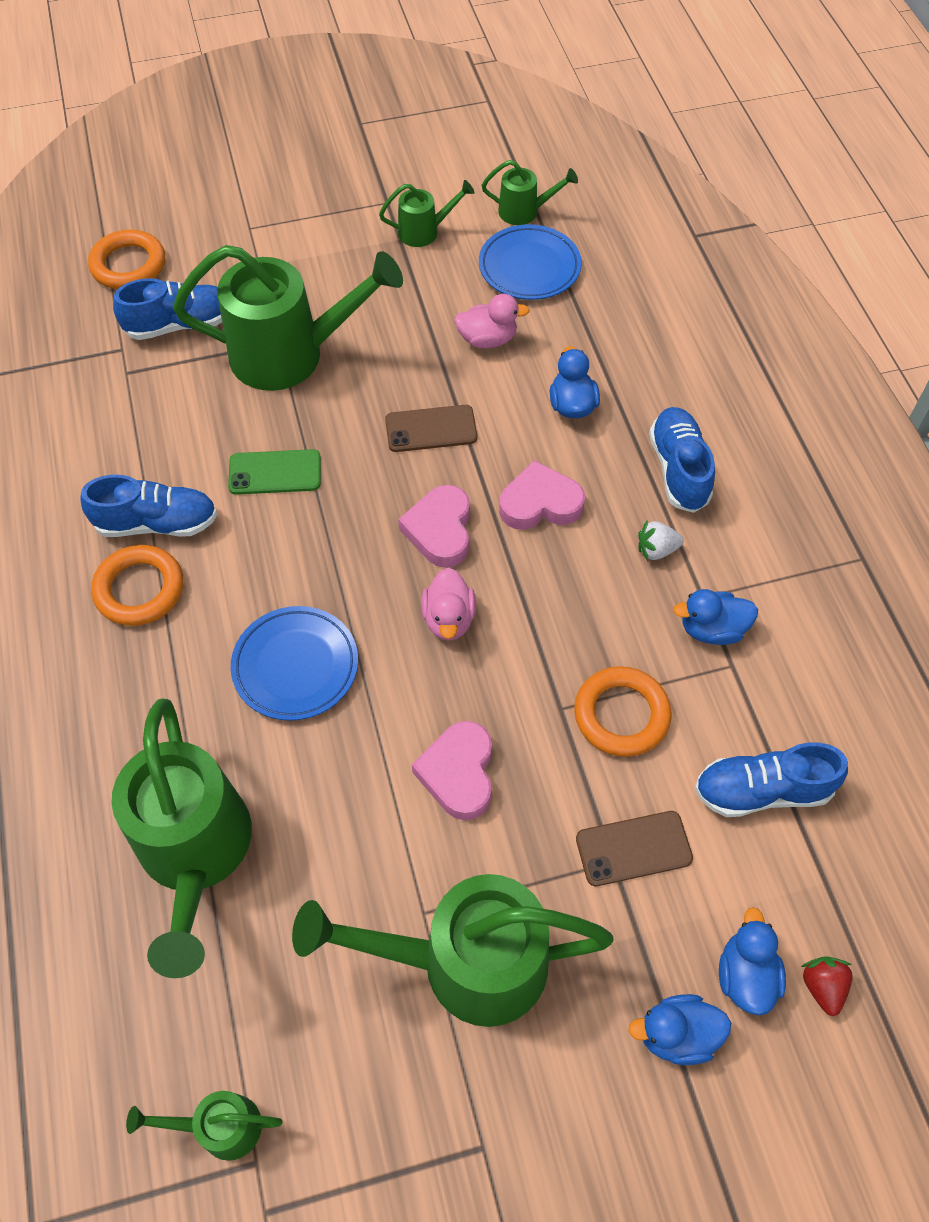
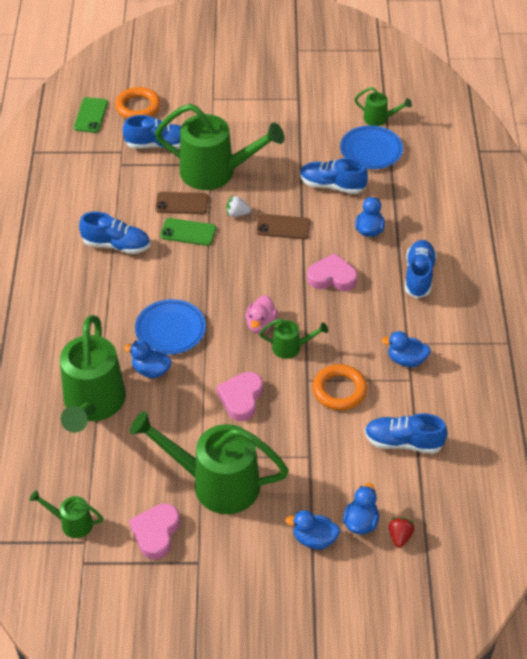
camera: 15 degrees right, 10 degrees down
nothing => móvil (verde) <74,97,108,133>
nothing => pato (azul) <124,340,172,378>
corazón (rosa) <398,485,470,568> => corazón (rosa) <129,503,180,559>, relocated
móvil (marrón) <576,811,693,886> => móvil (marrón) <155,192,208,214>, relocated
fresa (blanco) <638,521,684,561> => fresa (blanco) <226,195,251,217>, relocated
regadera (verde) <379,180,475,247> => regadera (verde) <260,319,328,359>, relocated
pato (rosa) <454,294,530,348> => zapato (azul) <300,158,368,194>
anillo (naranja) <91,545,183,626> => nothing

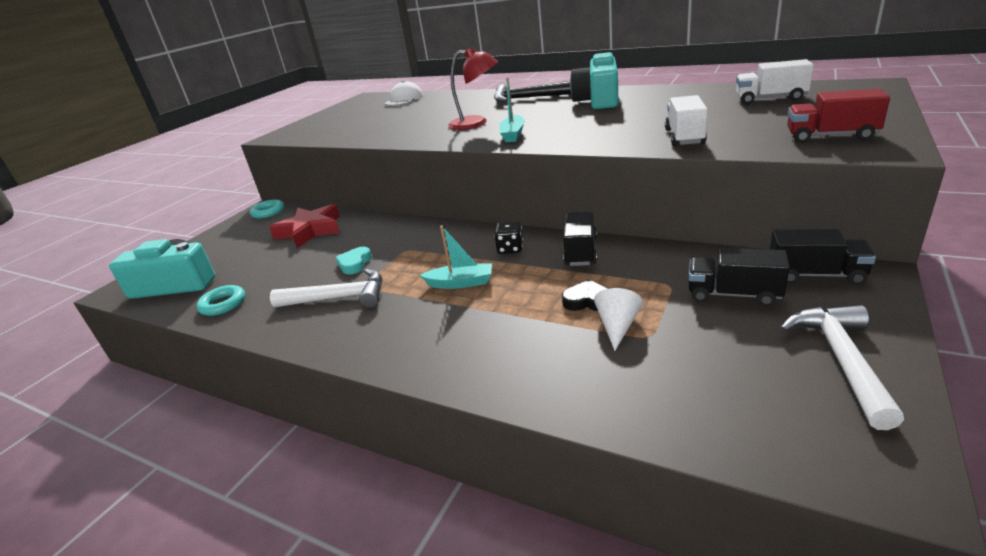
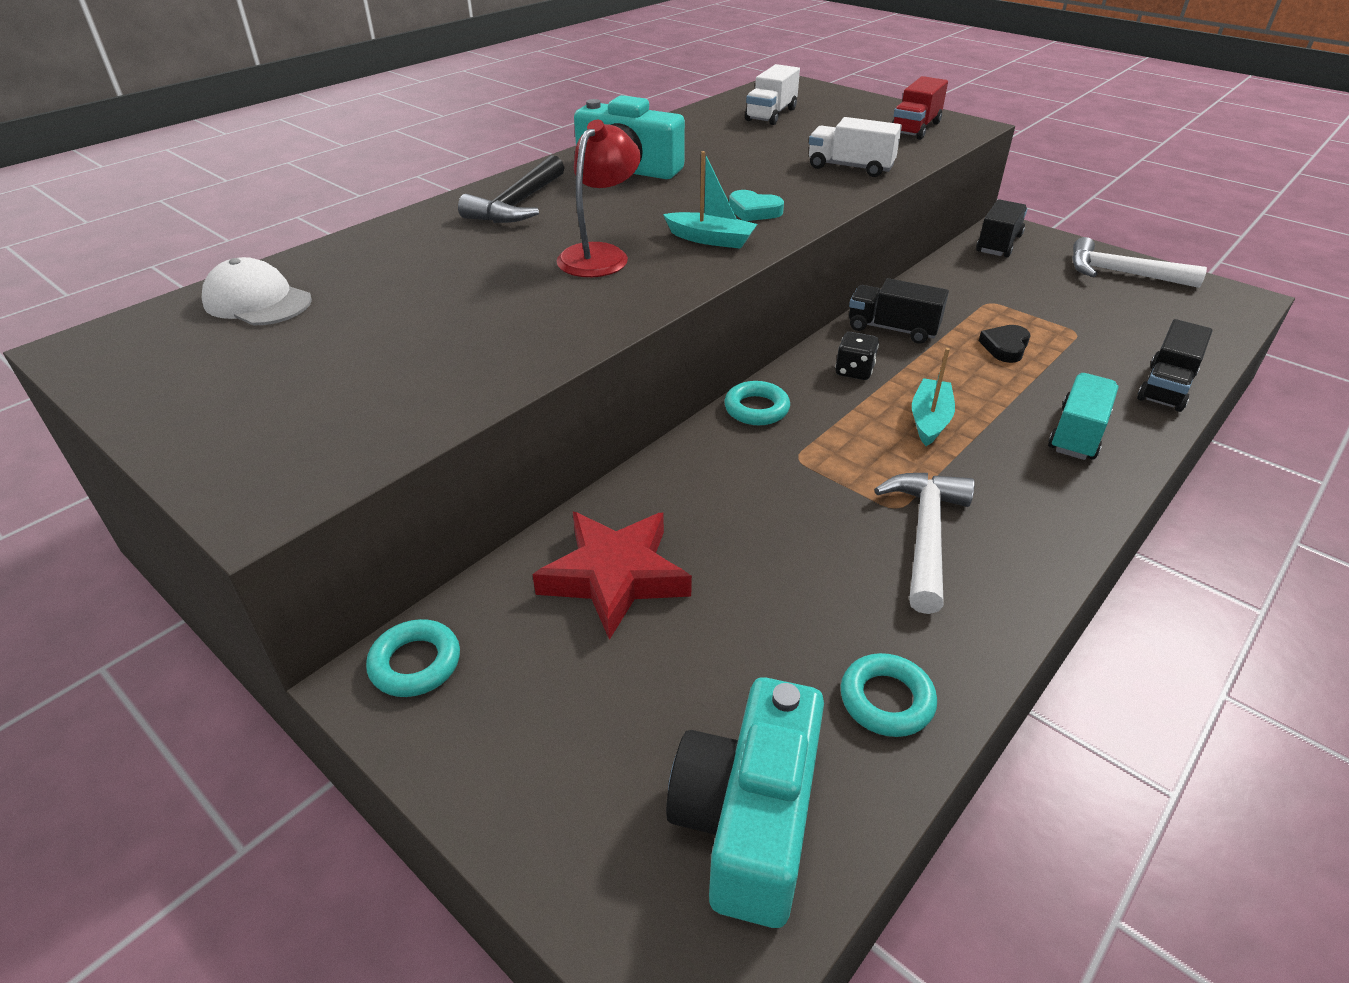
camera: 80 degrees left, 10 degrees up
nothing => anillo (turquesa) <724,381,790,425>
corazón (turquesa) <335,247,372,275> => corazón (turquesa) <729,190,784,221>, relocated
nothing => camión (turquesa) <1048,373,1119,460>
camión (negro) <689,248,790,306> => camión (negro) <1137,319,1213,412>, relocated
cono (blanco) <594,288,643,351> => nothing

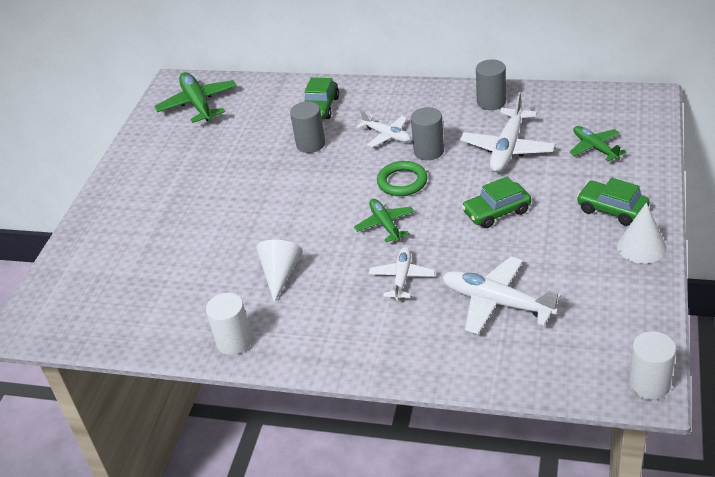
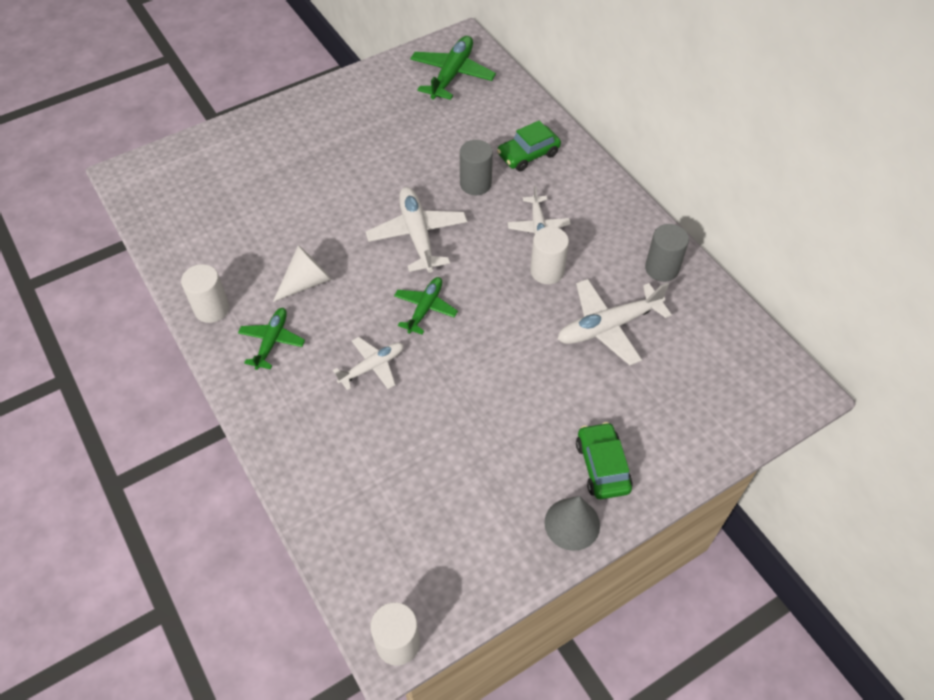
camera: 40 degrees right, 15 degrees up
avión (verde) <569,126,627,162> => avión (verde) <238,308,305,370>, relocated
avión (blanco) <442,256,561,334> => avión (blanco) <366,187,467,273>, relocated
cilindro (gris) <411,107,444,160> => cilindro (blanco) <530,227,569,284>
cono (blanco) <617,202,666,264> => cono (gris) <544,496,600,551>
anillo (verde) <377,161,428,196> => nothing
coche (verde) <462,176,531,228> => nothing

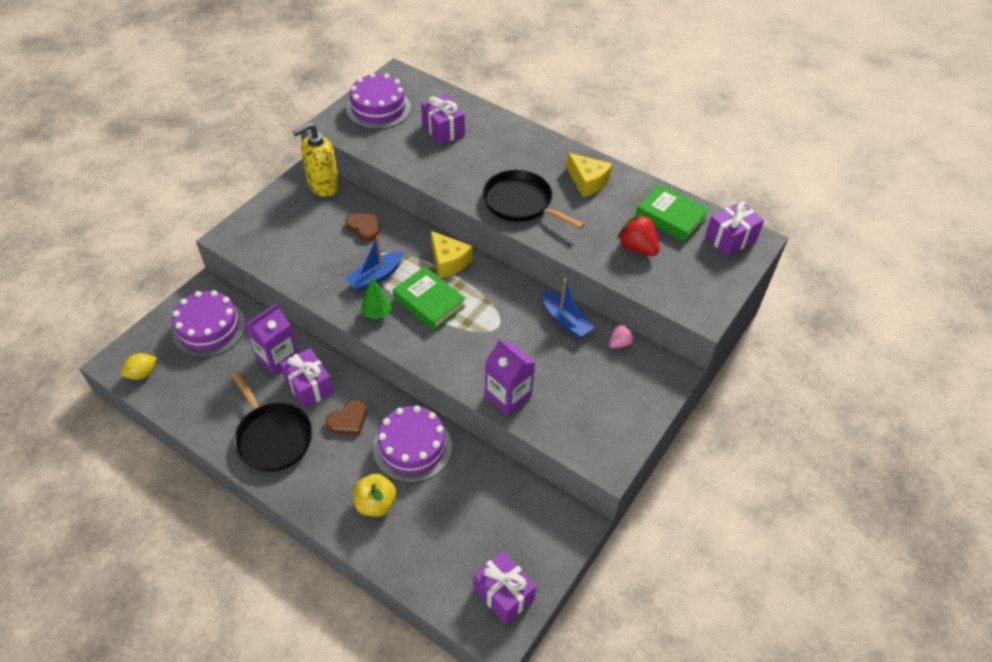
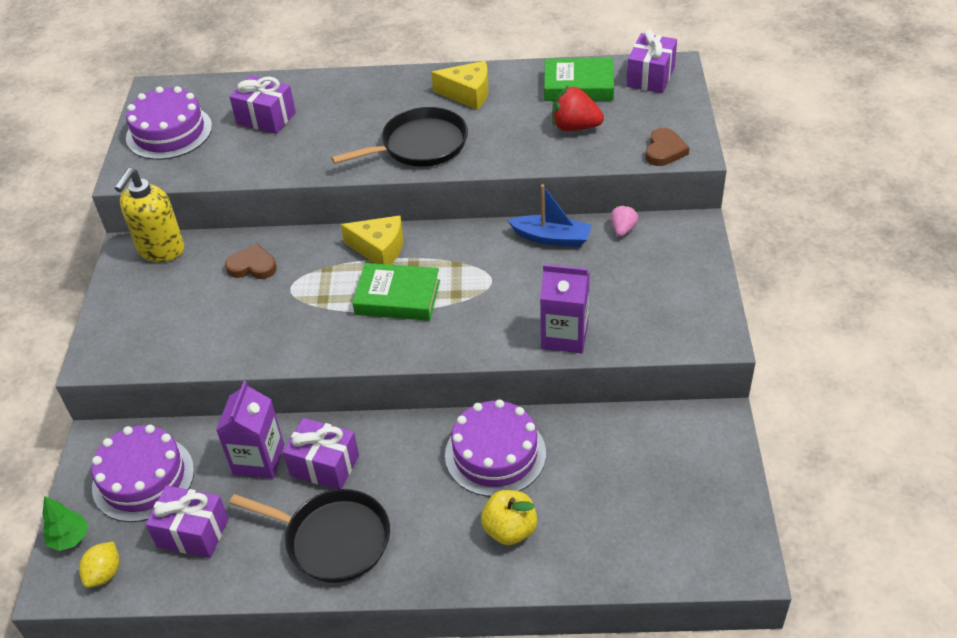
camera: 30 degrees left, 5 degrees down
árbol (verde) <360,278,392,319> => árbol (verde) <42,496,88,551>, relocated
regalo (morado) <473,550,536,625> => regalo (morado) <146,485,229,558>, relocated
sartén (negro) <483,170,584,229> => sartén (negro) <331,107,468,167>, 150 degrees clockwise
corazón (marrón) <326,400,367,435> => corazón (marrón) <645,128,690,166>, relocated
barco (azul) <345,235,404,291> => nothing

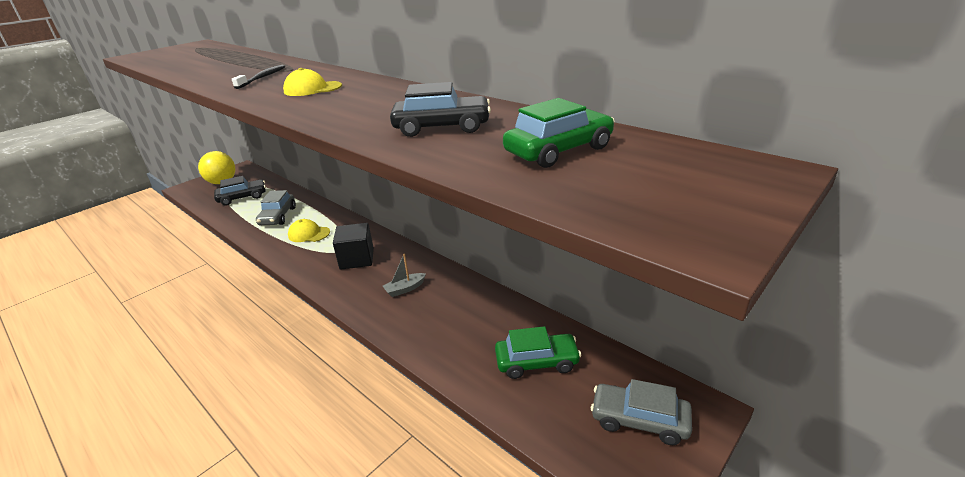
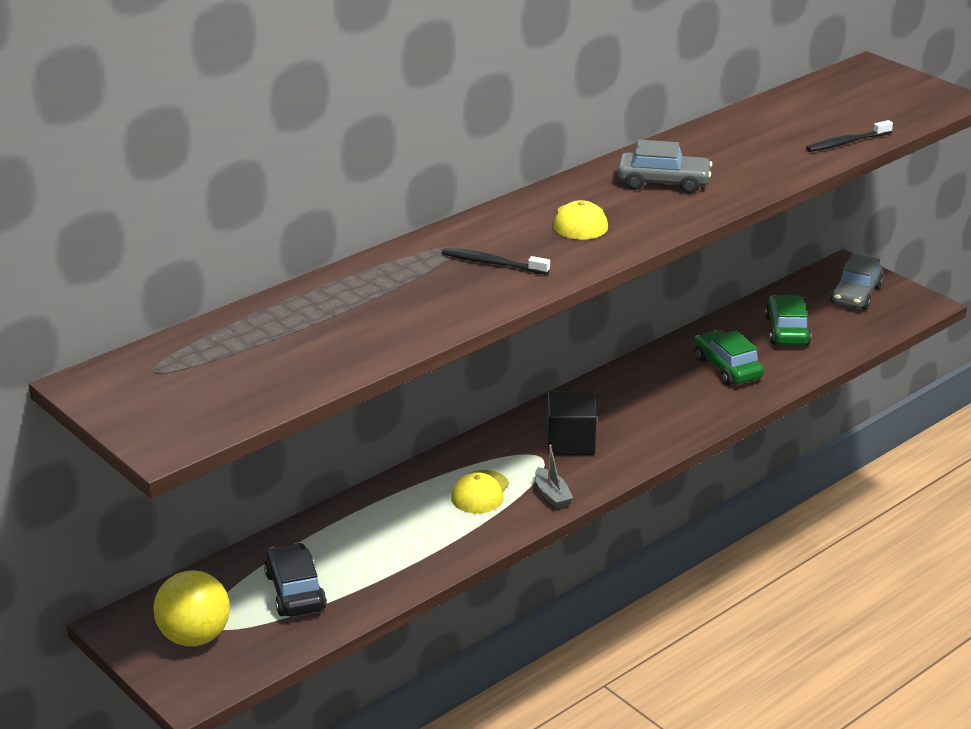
camera: 85 degrees left, 0 degrees up
barco (gris) <383,254,426,297> => barco (gris) <535,445,573,509>, relocated
coche (gris) <256,190,296,226> => coche (gris) <618,140,713,194>, relocated
coche (verde) <503,98,615,168> => coche (verde) <694,330,764,385>, relocated
nothing => cepillo de dientes (negro) <806,120,893,152>
coche (negro) <390,82,491,137> => nothing

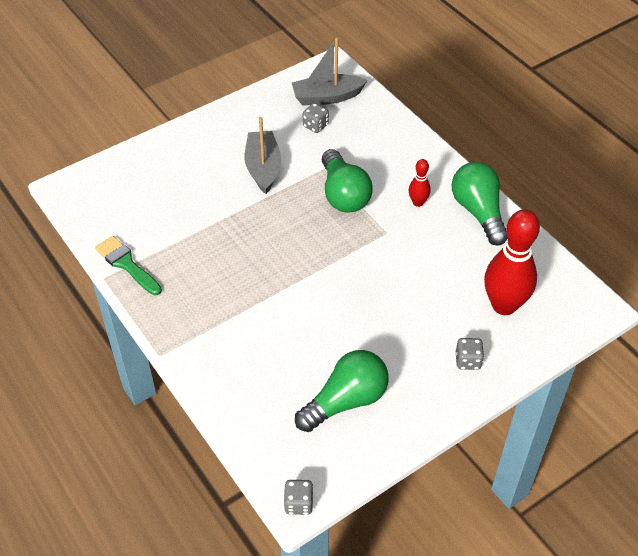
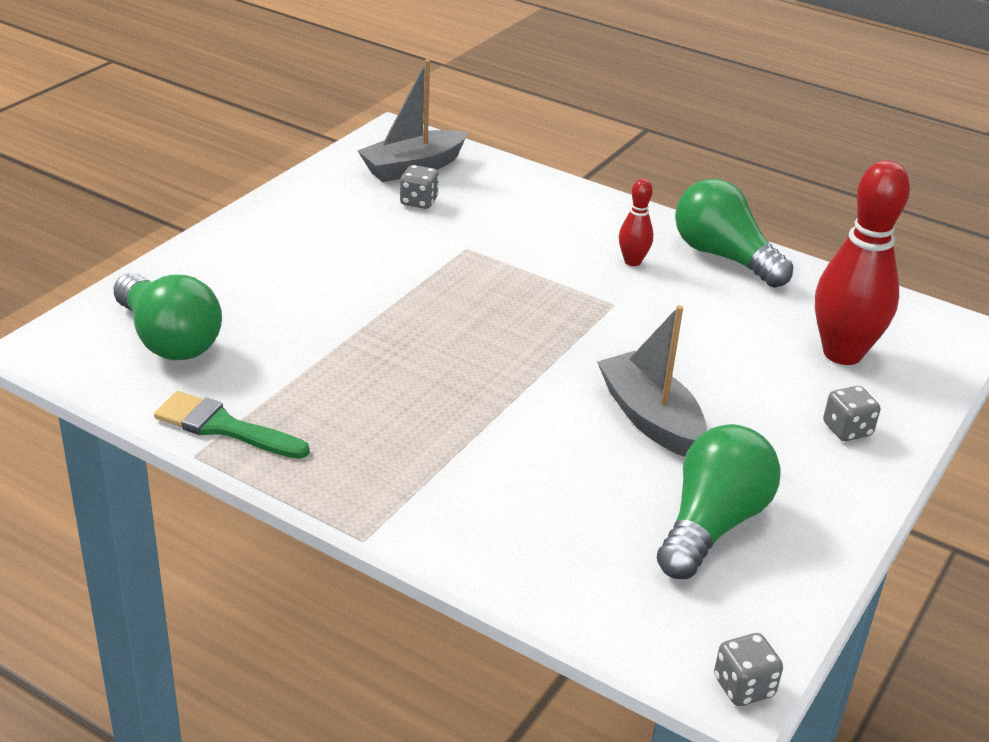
camera: 25 degrees left, 15 degrees down
bombilla (verde) <322,149,373,213> => bombilla (verde) <114,273,222,360>, relocated
barco (gris) <245,117,281,194> => barco (gris) <597,305,707,457>, relocated

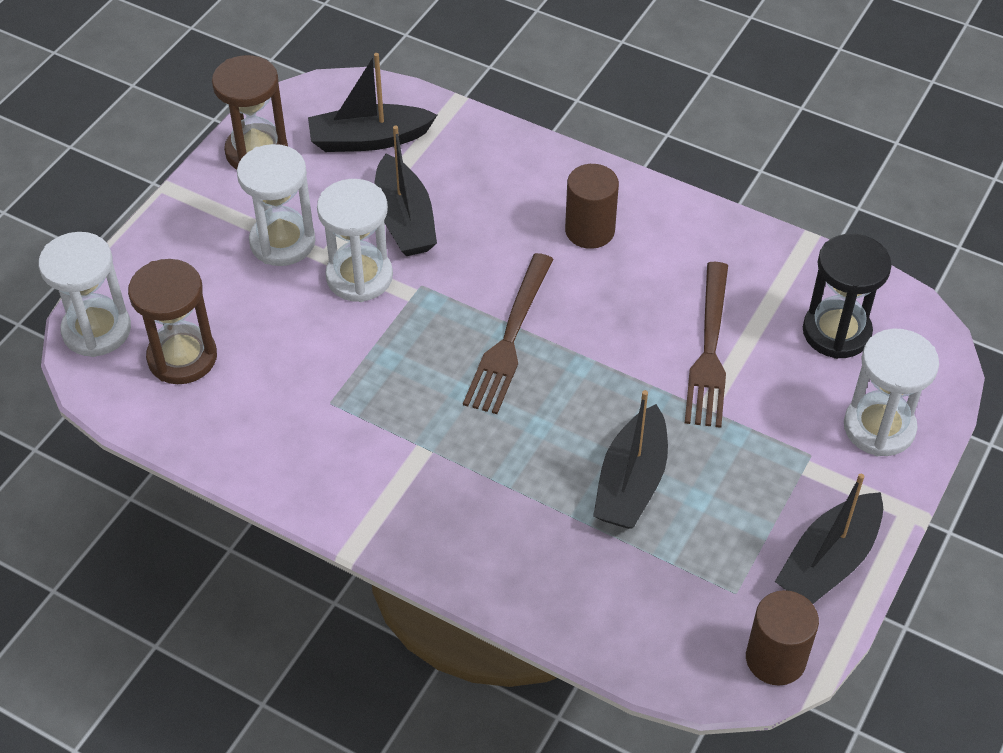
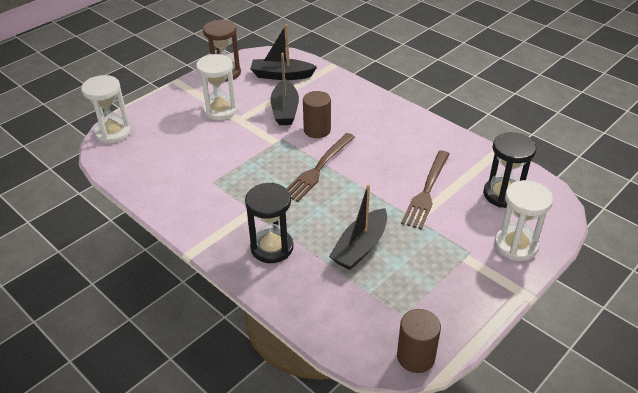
camera: 15 degrees right, 10 degrees down
nothing => reloj de arena (negro) <245,182,294,263>
cilindro (marrón) <565,164,619,249> => cilindro (marrón) <303,91,331,138>, relocated
reloj de arena (marrón) <128,259,217,384> => nothing
reloj de arena (blanco) <317,179,393,302> => nothing
barco (negro) <775,474,883,604> => nothing

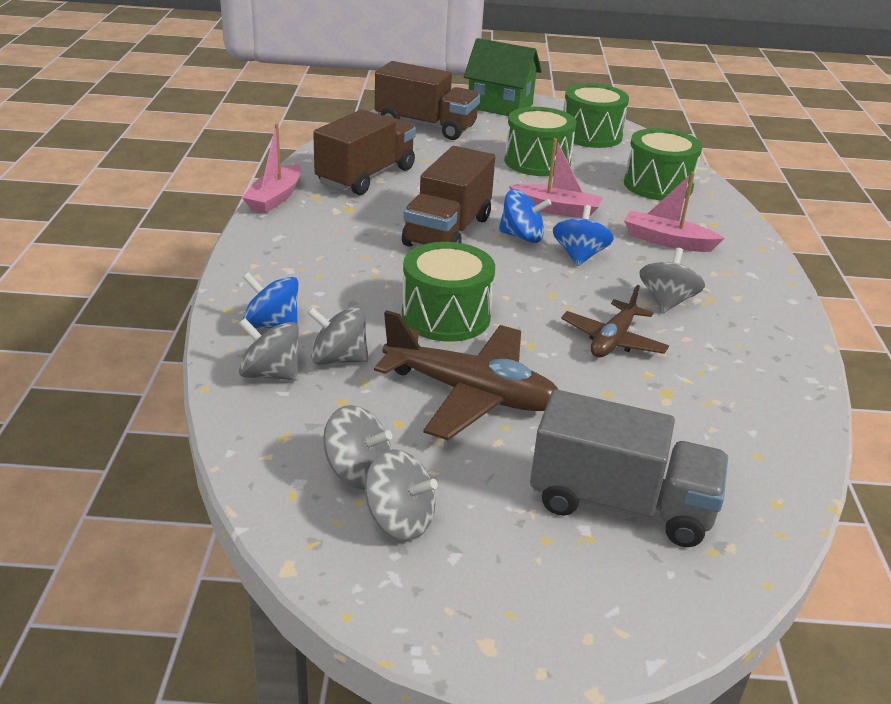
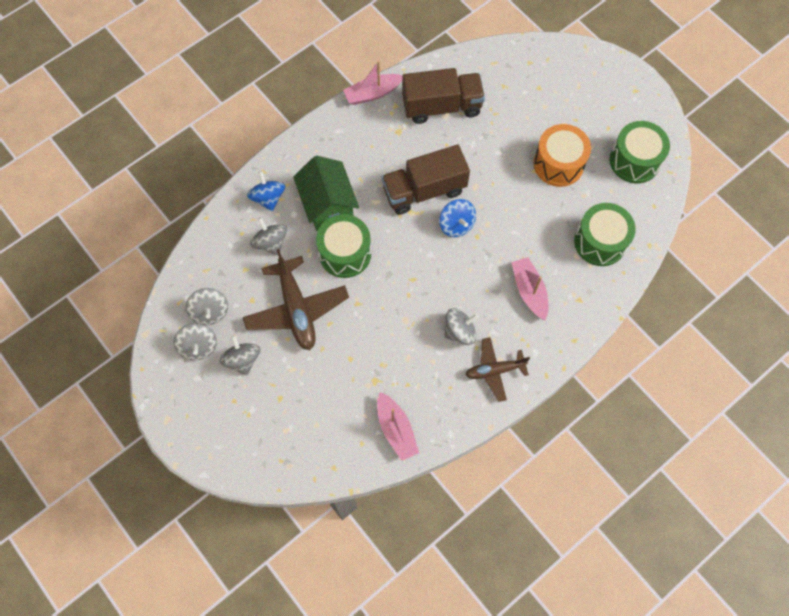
camera: 50 degrees right, 35 degrees up
peonza (gris) <239,318,299,381> => peonza (gris) <219,335,261,375>, relocated
casa (verde) <464,38,542,116> => casa (verde) <293,156,359,231>, relocated
barco (rosa) <509,138,603,218> => barco (rosa) <377,392,419,461>, relocated
avión (marrón) <561,285,669,357> => avión (marrón) <465,337,530,402>, relocated
tambor (verde) <505,107,576,176> => tambor (naranja) <534,124,591,187>
camión (marrón) <375,61,480,140> => nothing
camión (gris) <530,389,728,547> => nothing
peonza (azul) <553,205,614,266> => nothing

